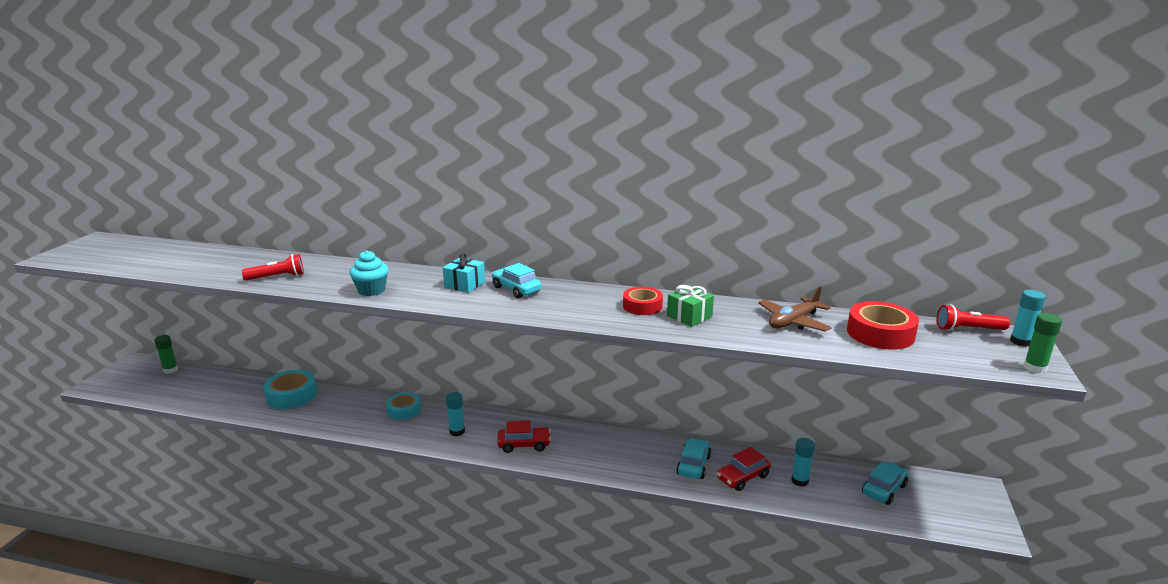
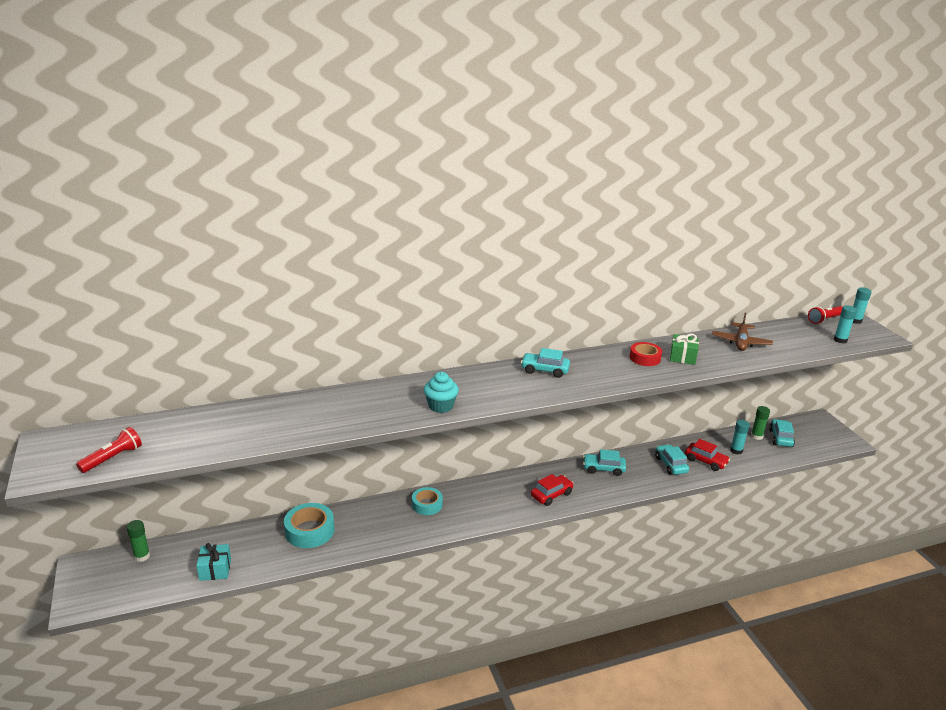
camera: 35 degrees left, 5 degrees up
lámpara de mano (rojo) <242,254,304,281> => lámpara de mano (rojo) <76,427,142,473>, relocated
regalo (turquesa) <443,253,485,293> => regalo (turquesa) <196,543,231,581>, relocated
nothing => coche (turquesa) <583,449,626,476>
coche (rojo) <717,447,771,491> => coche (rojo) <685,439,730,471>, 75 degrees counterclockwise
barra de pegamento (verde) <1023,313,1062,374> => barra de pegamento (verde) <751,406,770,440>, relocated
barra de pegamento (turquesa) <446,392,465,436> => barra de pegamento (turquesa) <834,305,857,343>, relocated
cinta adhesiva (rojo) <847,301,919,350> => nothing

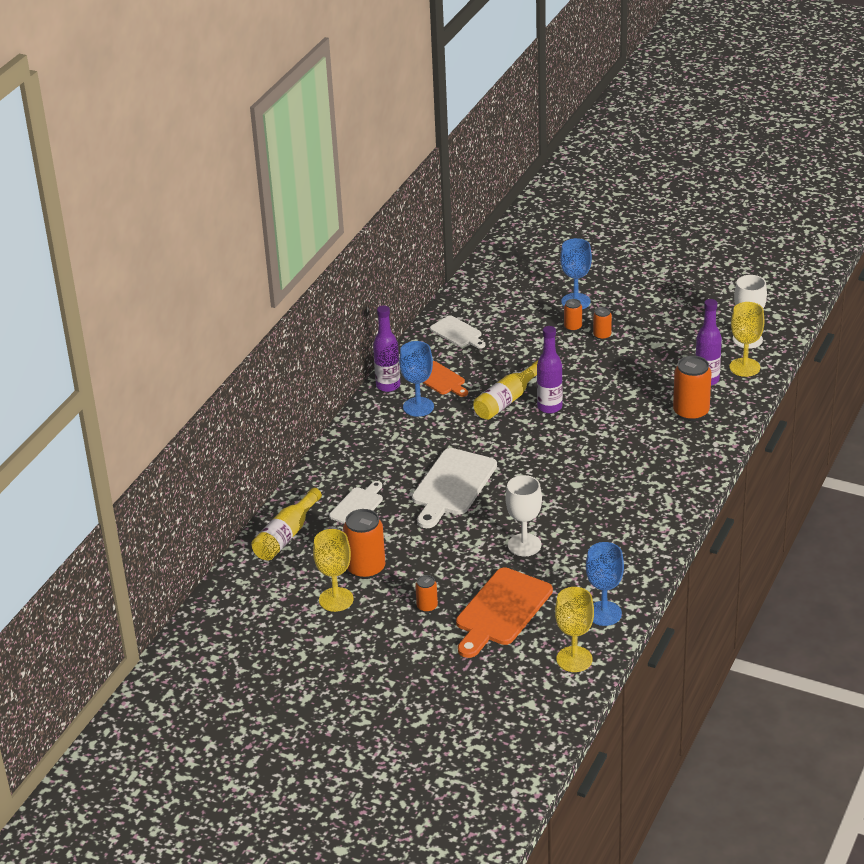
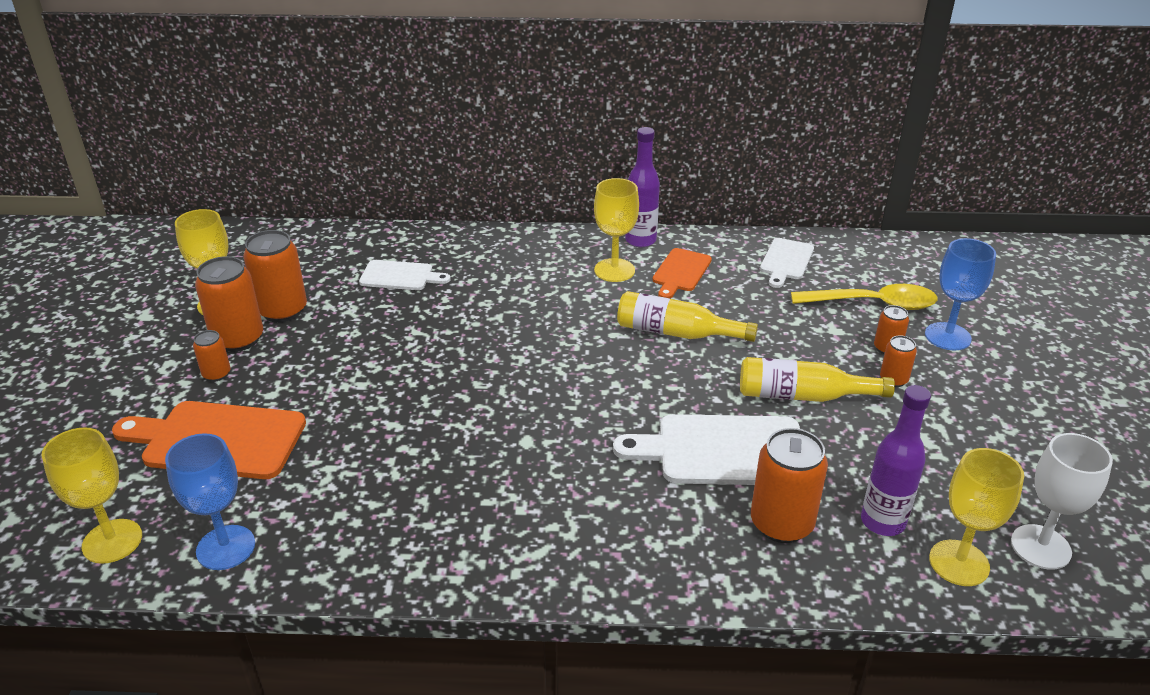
camera: 65 degrees right, 0 degrees up
nothing => lata (naranja) <195,256,263,352>
copa (azul) <399,341,434,417> => copa (amarillo) <594,178,639,282>
tabla de cortar (blanco) <412,448,497,528> => tabla de cortar (blanco) <613,414,800,485>, relocated
botella (amarillo) <251,488,322,560> => botella (amarillo) <740,357,895,402>, relocated
nothing => cuchara (amarillo) <791,284,937,310>
copa (blanco) <506,475,542,556> => nothing
botella (morado) <537,326,563,414> => nothing

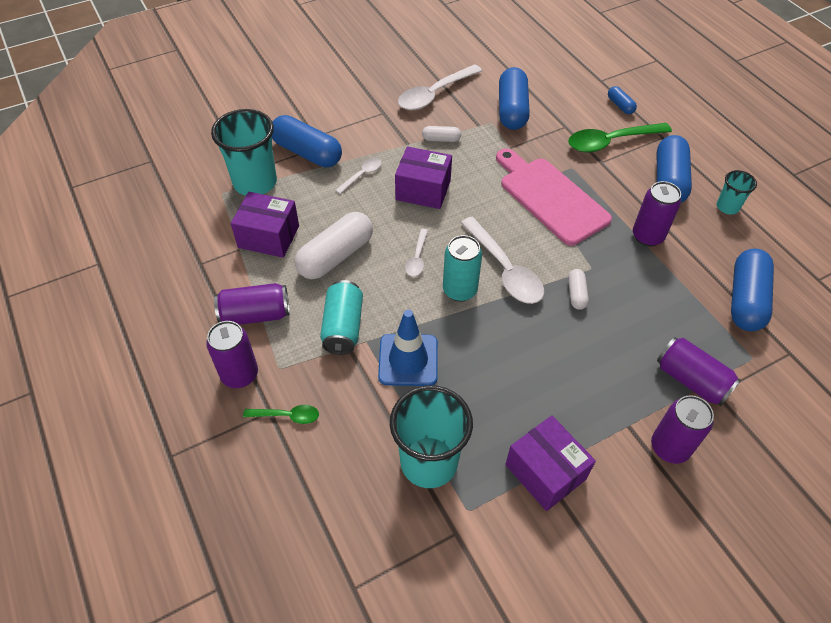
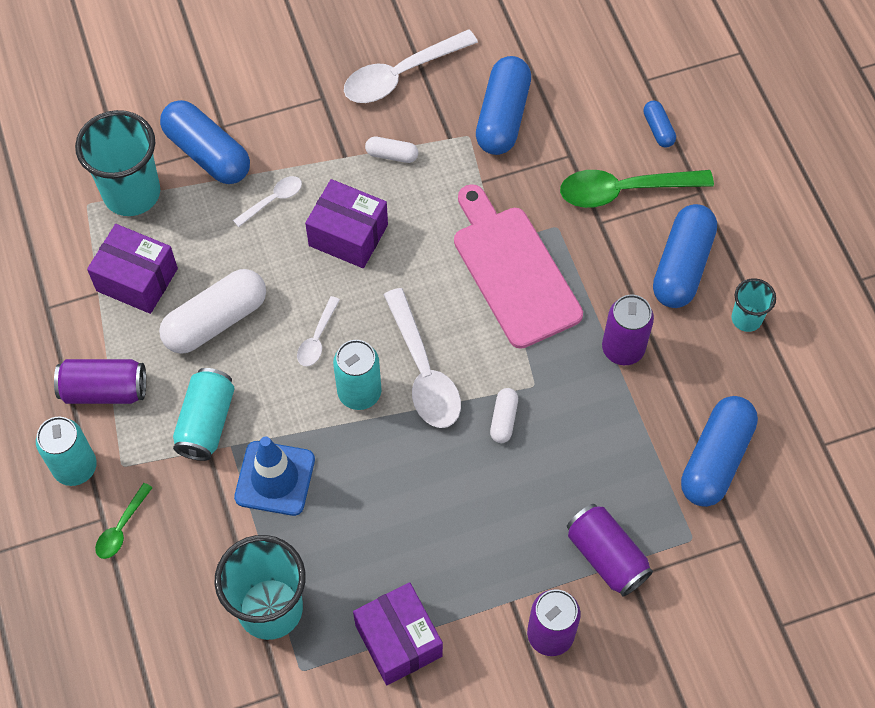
camera: 10 degrees right, 10 degrees up
lata (morado) <206,321,258,388> => lata (turquesa) <36,417,97,486>
cuchara (verde) <243,405,319,424> => cuchara (verde) <95,483,153,559>, 105 degrees clockwise

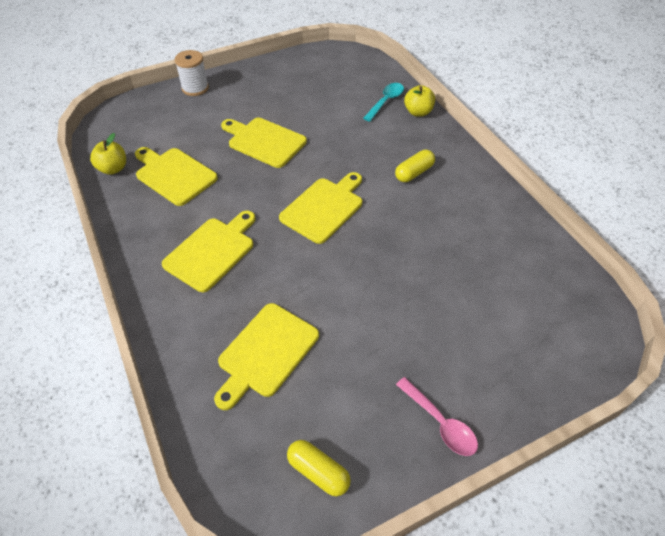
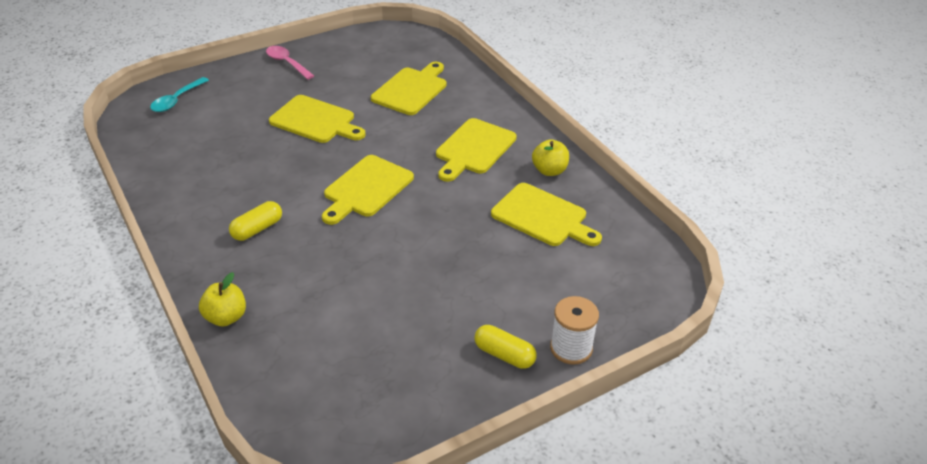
camera: 175 degrees right, 10 degrees down
cuchara (turquesa) <363,83,404,122> => cuchara (turquesa) <150,77,209,112>, relocated
tabla de cortar (amarillo) <221,118,307,168> => tabla de cortar (amarillo) <269,95,366,143>, relocated
cápsula (amarillo) <287,440,351,496> => cápsula (amarillo) <474,325,537,369>, relocated
manzana (amarillo) <90,133,126,175> => manzana (amarillo) <532,139,569,176>, relocated

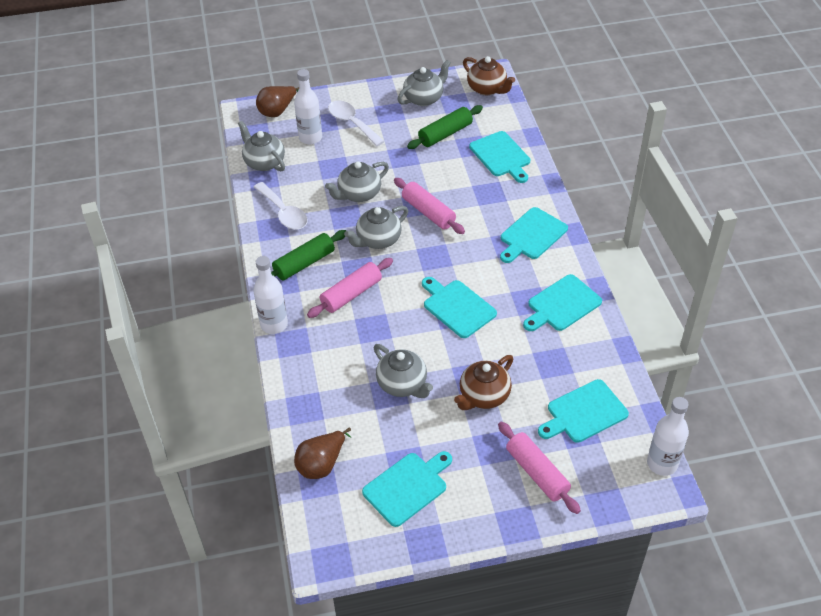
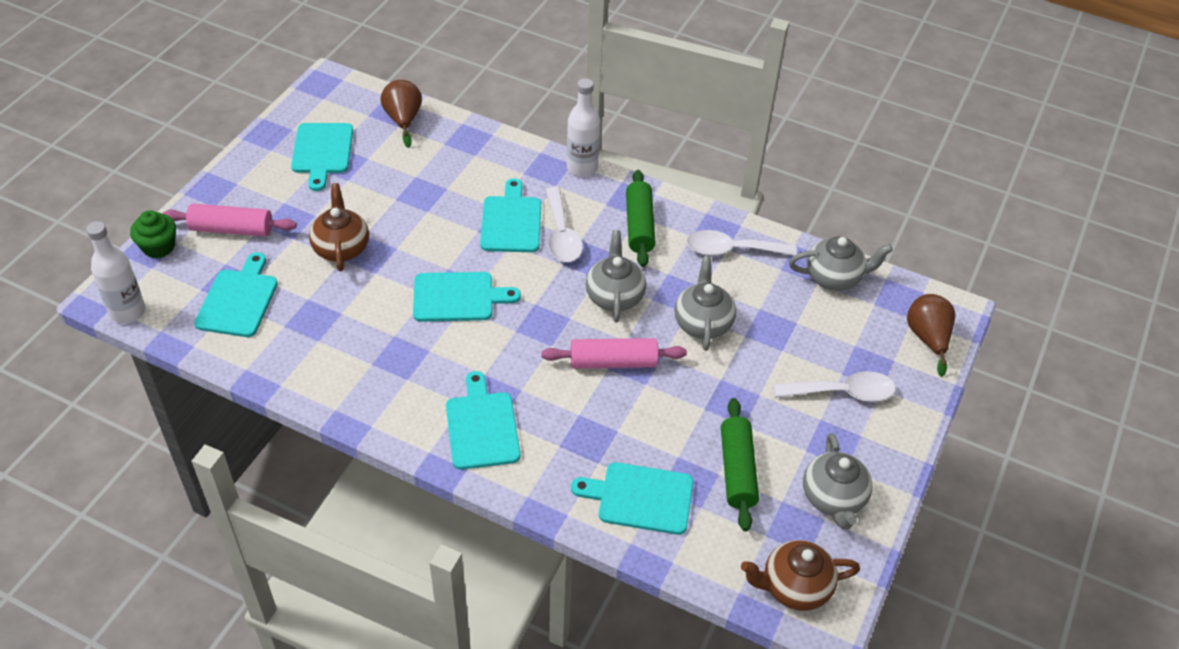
camera: 125 degrees right, 0 degrees up
nothing => magdalena (verde) <130,210,176,258>
tabla de cortar (turquesa) <523,274,602,331> => tabla de cortar (turquesa) <480,178,541,252>, relocated
rodillo (rosa) <307,258,393,318> => cuchara (blanco) <545,187,583,262>
botella (blanco) <294,69,322,145> => nothing
tetera (gris) <374,344,433,398> => nothing

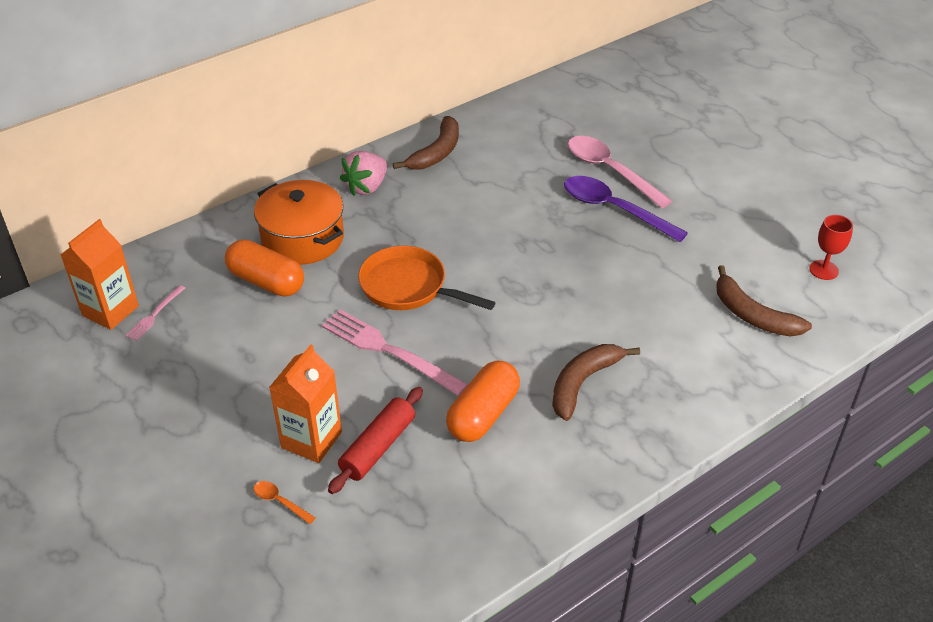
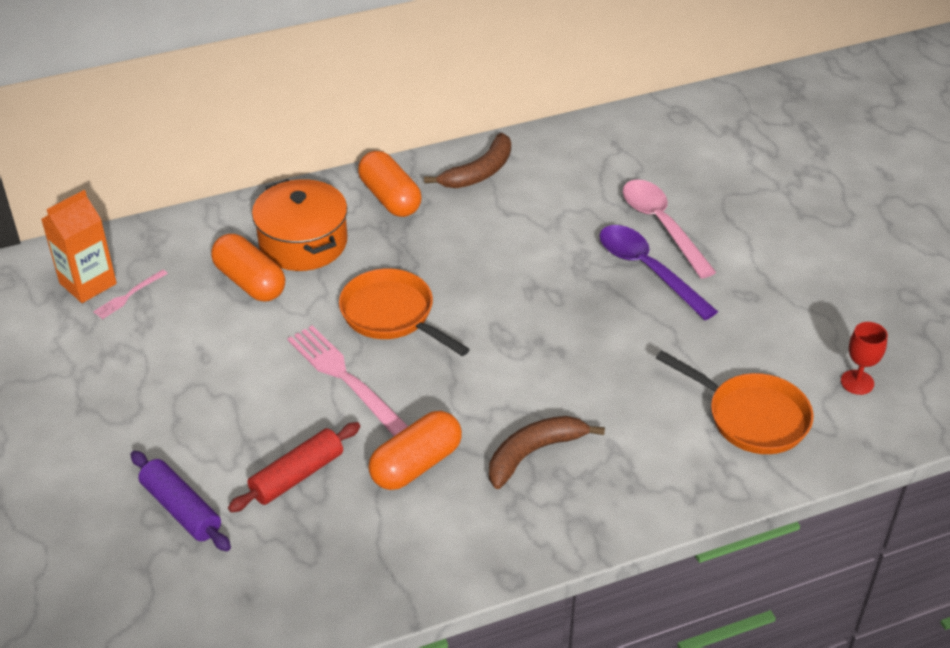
camera: 15 degrees right, 0 degrees up
cuchara (naranja) <254,481,315,524> => rodillo (morado) <130,451,231,551>
fresa (rosa) <340,151,387,196> => cápsula (naranja) <358,151,422,217>
plátano (marrón) <716,265,812,336> => sartén (naranja) <656,350,814,454>
cartón de leche (naranja) <269,344,342,463> => nothing

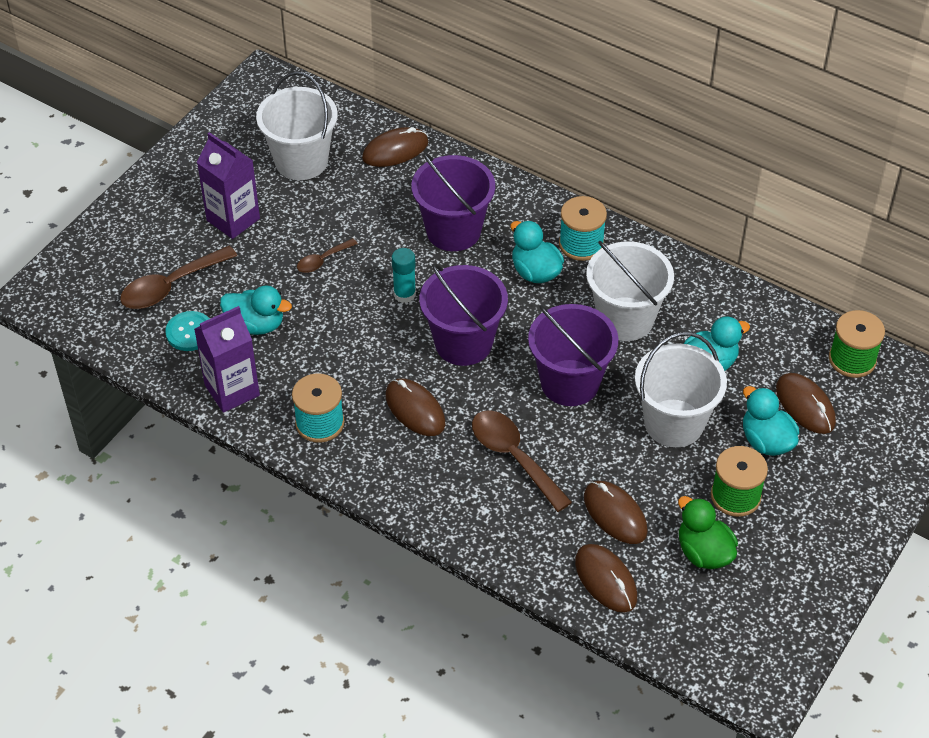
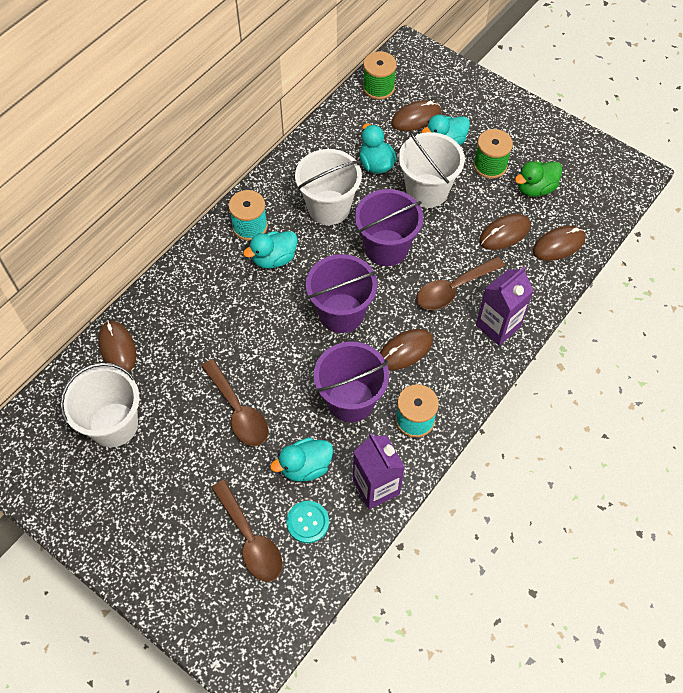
camera: 85 degrees left, 10 degrees up
cuchara (marrón) <297,238,358,273> => cuchara (marrón) <201,359,268,446>, x1.82
pato (turquesa) <220,285,292,335> => pato (turquesa) <270,438,333,482>, 135 degrees counterclockwise
balde (morado) <411,152,495,251> => balde (morado) <314,342,389,422>, relocated
cartón de leche (morado) <197,132,260,239> => cartón de leche (morado) <476,267,534,346>, relocated
barra de pegamento (turquesa) <391,248,416,303> => nothing

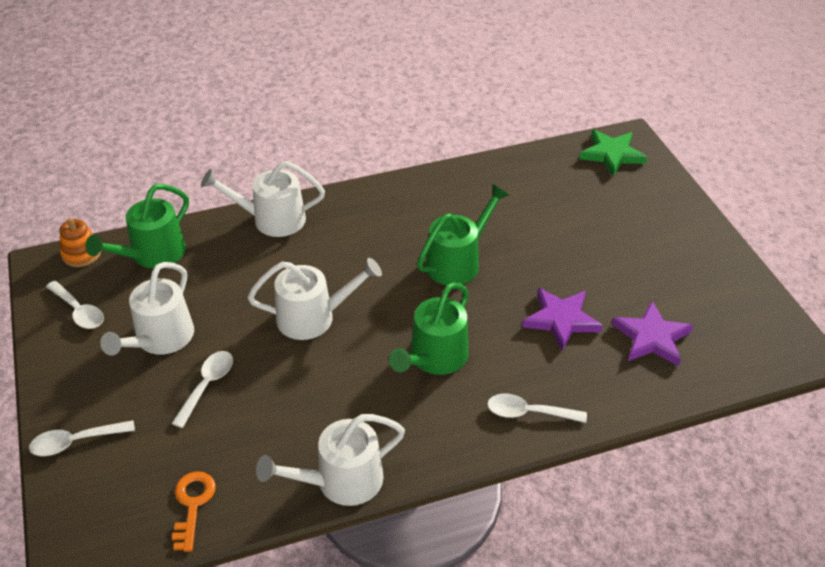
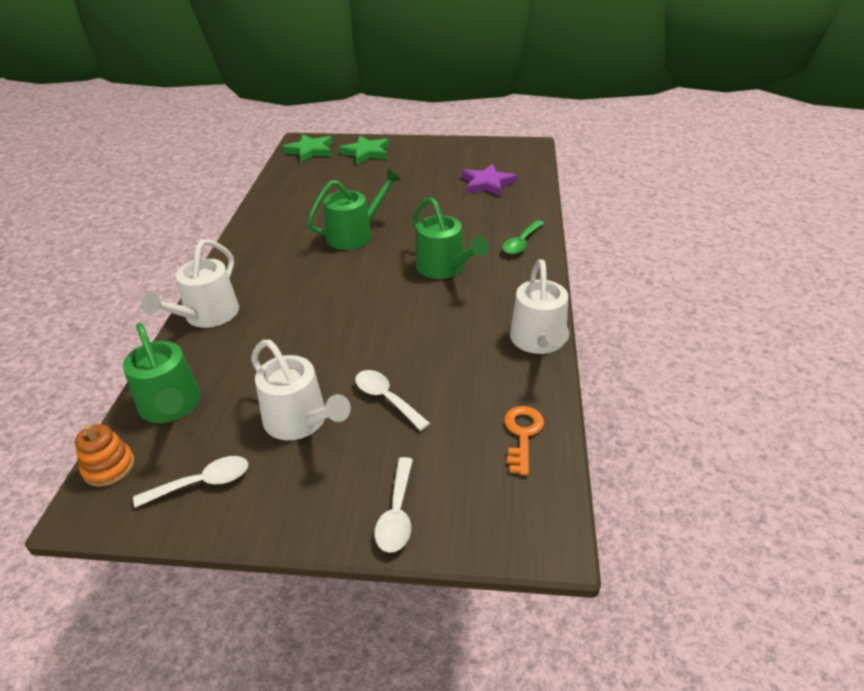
camera: 65 degrees left, 5 degrees down
regadera (verde) <417,184,509,285> => regadera (verde) <307,169,401,250>, 75 degrees clockwise
nothing => estrella (verde) <339,136,389,164>
cuchara (blanco) <487,393,587,423> => cuchara (verde) <502,220,544,254>
llave (naranja) <172,471,216,552> => llave (naranja) <504,406,544,475>, 75 degrees clockwise
regadera (blanco) <248,258,382,340> => nothing
estrella (morado) <522,288,603,351> => nothing

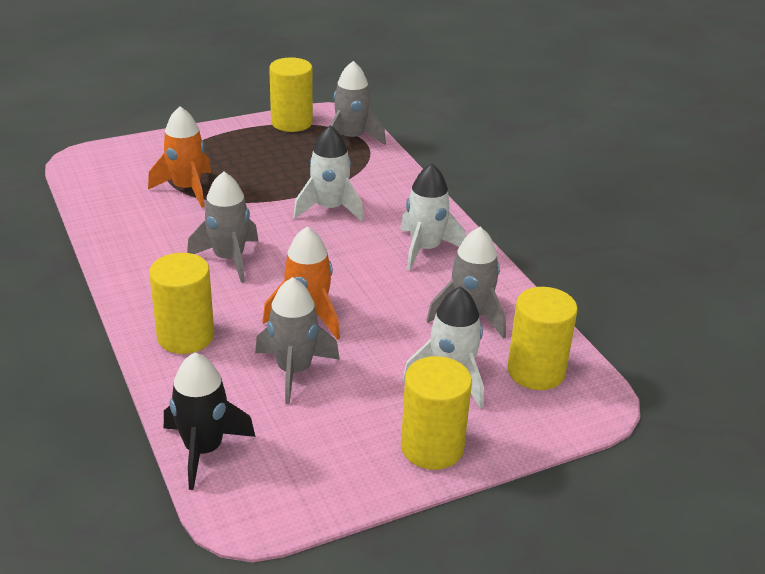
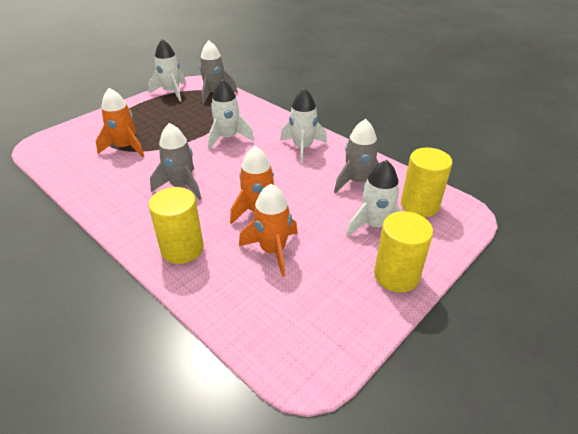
camera: 20 degrees left, 5 degrees up
cilindro (amarillo) <269,57,313,132> => cohete (blanco) <148,39,186,102>
cohete (gris) <255,277,340,404> => cohete (naranja) <239,184,298,276>
cohete (negro) <164,353,256,490> => nothing

